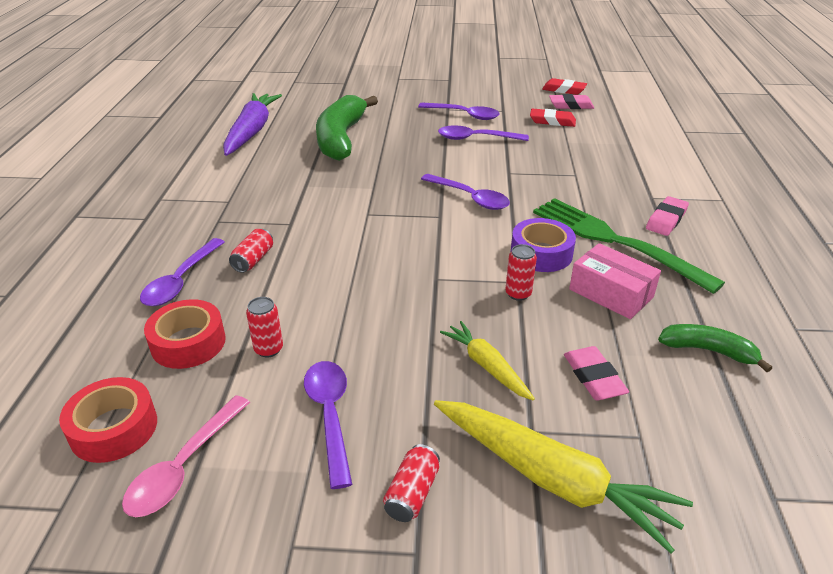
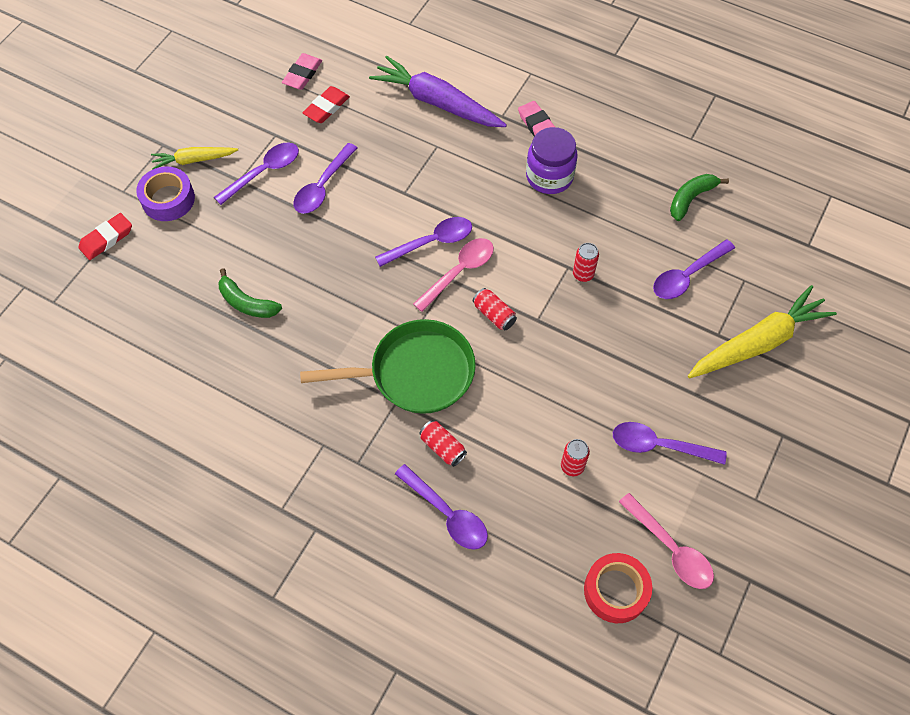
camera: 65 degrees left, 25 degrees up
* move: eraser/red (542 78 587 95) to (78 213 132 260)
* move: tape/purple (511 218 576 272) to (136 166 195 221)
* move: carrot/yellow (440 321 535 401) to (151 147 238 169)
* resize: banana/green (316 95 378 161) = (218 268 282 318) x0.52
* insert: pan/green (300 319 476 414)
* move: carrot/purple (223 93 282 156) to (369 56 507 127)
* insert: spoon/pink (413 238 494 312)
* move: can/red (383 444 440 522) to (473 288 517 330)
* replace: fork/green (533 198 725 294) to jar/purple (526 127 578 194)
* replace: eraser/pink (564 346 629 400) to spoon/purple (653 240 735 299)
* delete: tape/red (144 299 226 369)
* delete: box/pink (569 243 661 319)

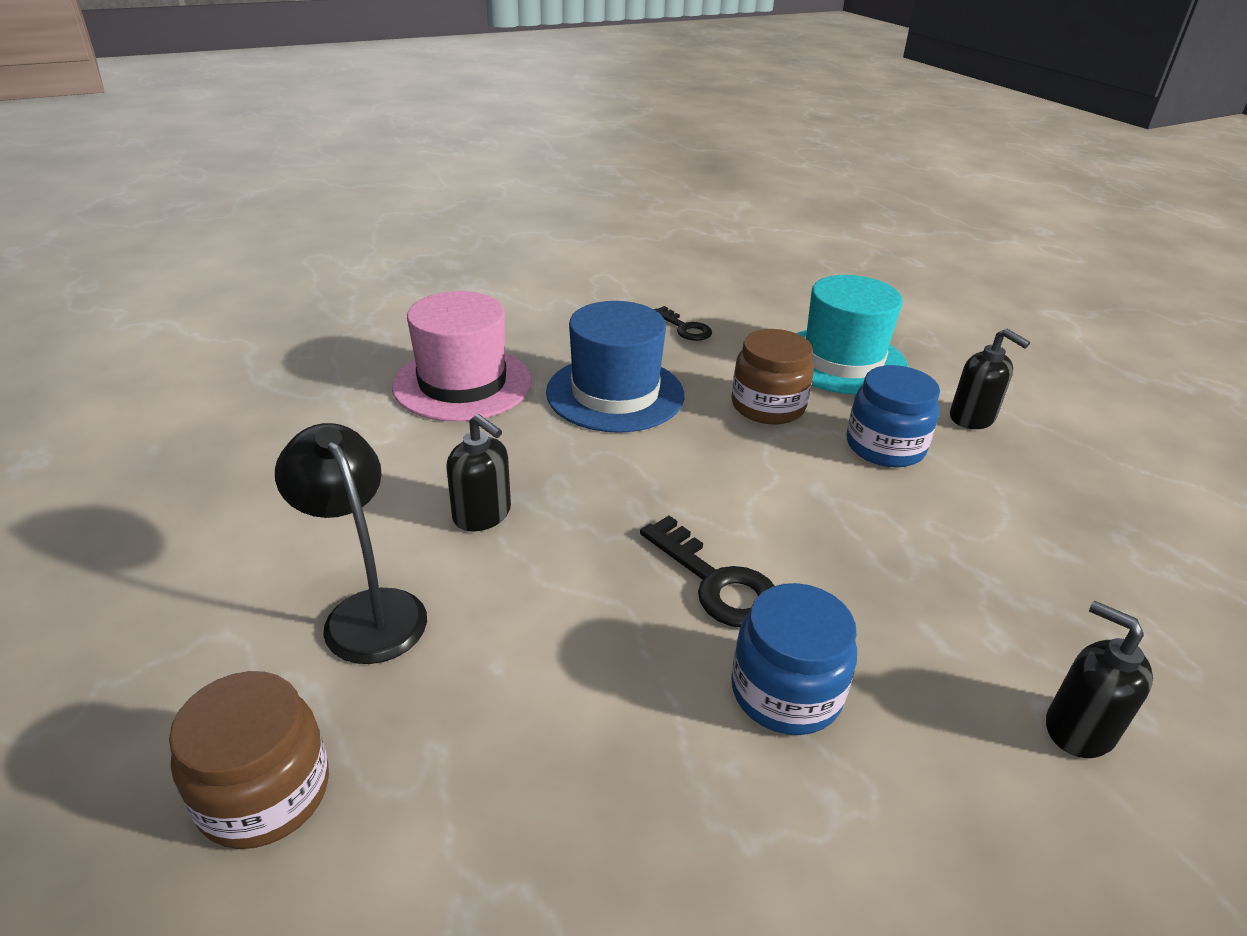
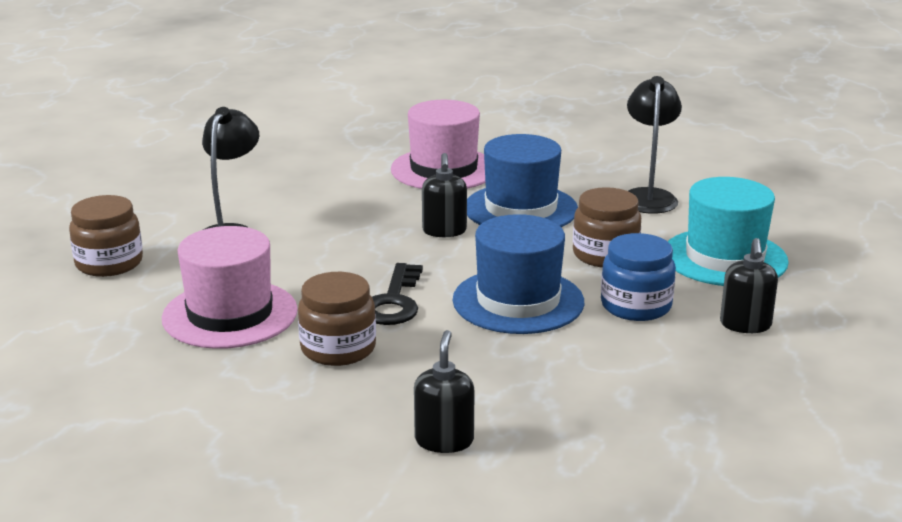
camera: 50 degrees right, 10 degrees down
* insert: hat/pink (162 226 298 349)
* recolor: jar/blue (731 583 857 735) to jar/brown (298 272 376 366)
* move: soap dispenser/black (446 414 511 531) to (422 153 467 237)
* insert: hat/blue (453 214 584 334)
* replace: key/black (654 306 712 341) to lamp/black (627 76 682 214)

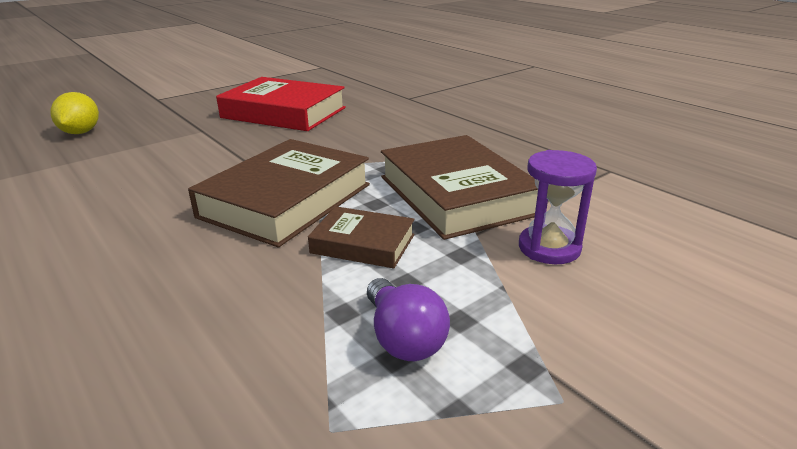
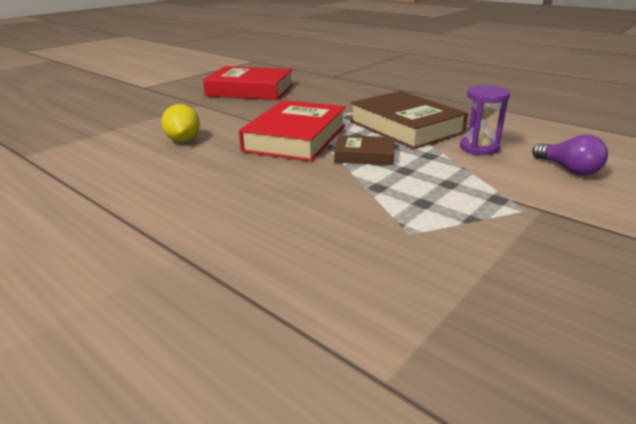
camera: 10 degrees left, 0 degrees up
* move: lemon/yellow (51 92 99 134) to (161 104 200 142)
* recolor: book/brown (188 139 370 247) to book/red (239 100 346 162)
* move: light bulb/purple (367 278 450 361) to (532 134 608 176)

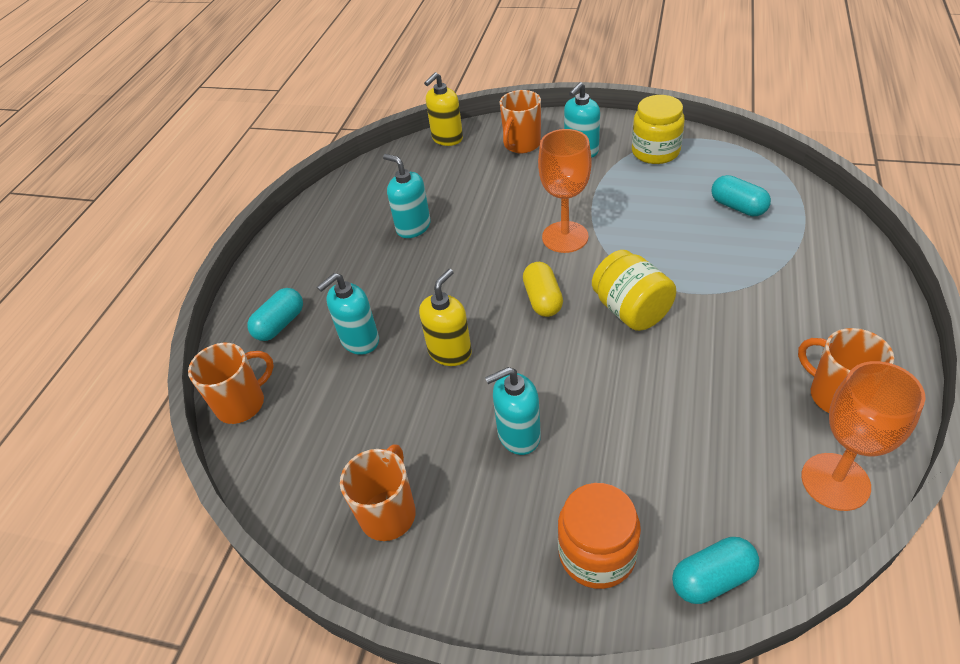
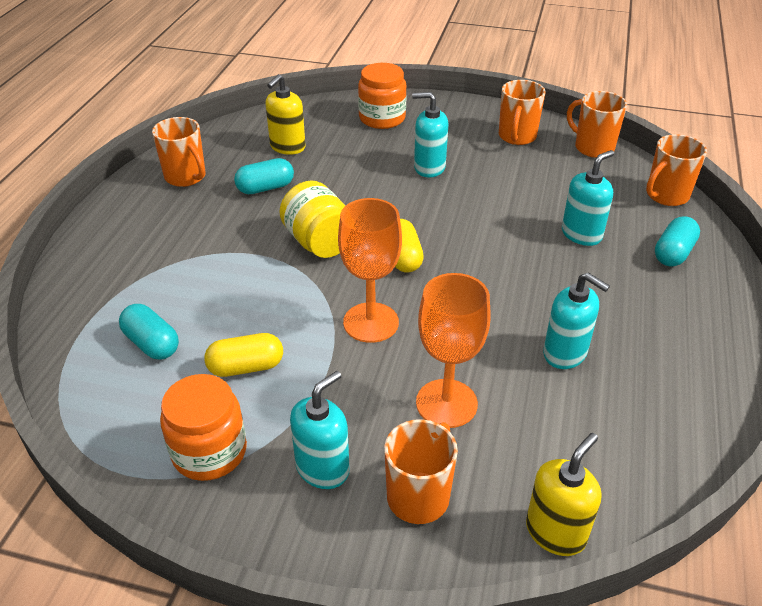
camera: 175 degrees right, 5 degrees down
* recolor: jar/yellow (632 95 685 164) to jar/orange (160 374 247 481)
* insert: capsule/yellow (204 333 283 377)
* move: capsule/turquoise (672 537 760 604) to (234 158 294 194)
* move: soap dispenser/yellow (419 269 472 366) to (266 74 306 155)
* rotate: soap dispenser/turquoise (485 367 541 455) = (412 92 448 177) 150 degrees counterclockwise
* move: goblet/orange (801 361 926 511) to (416 273 490 428)
* insert: mug/orange (567 91 627 158)

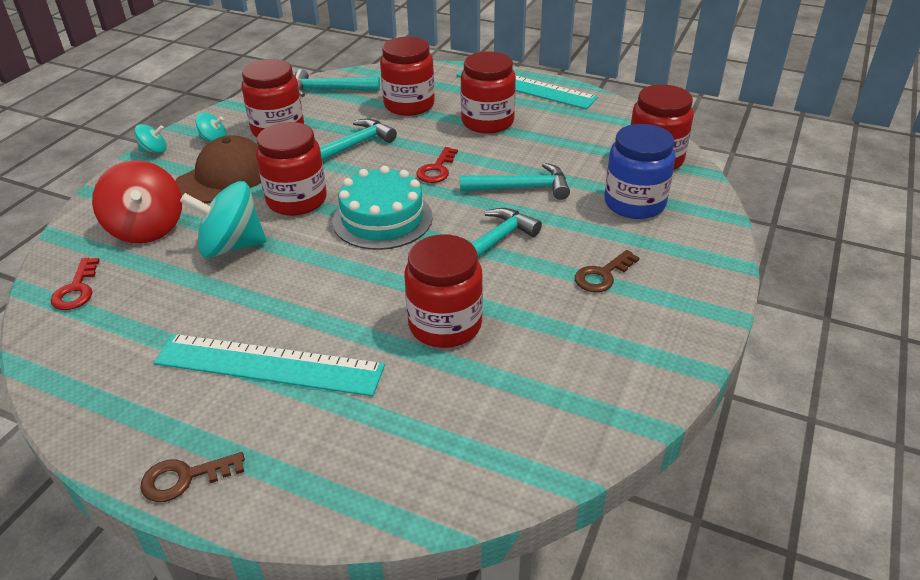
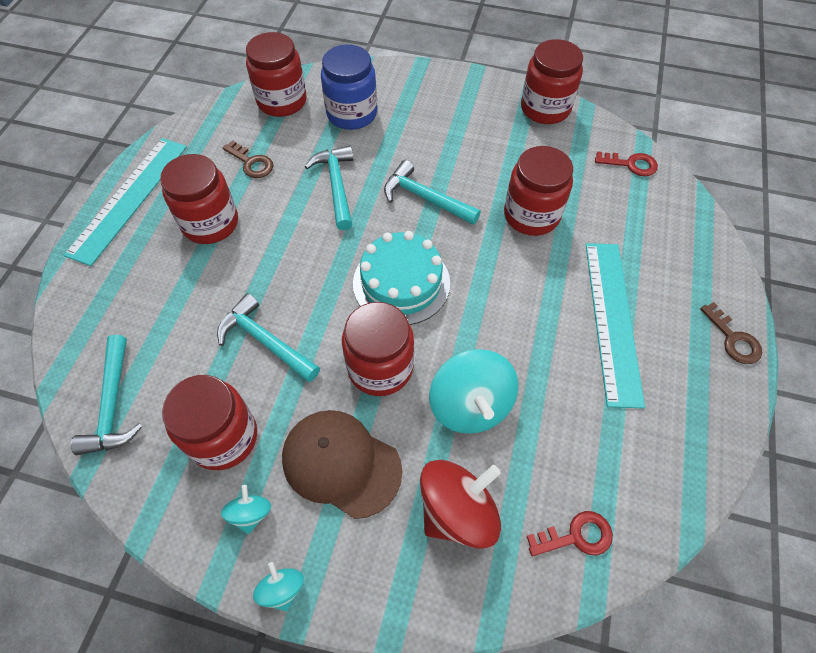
camera: 100 degrees left, 20 degrees up
* move: key/brown (575 250 639 292) to (222 140 274 178)
* move: jar/red (380 37 435 116) to (521 39 583 124)
* move: key/red (417 147 458 183) to (595 151 658 176)

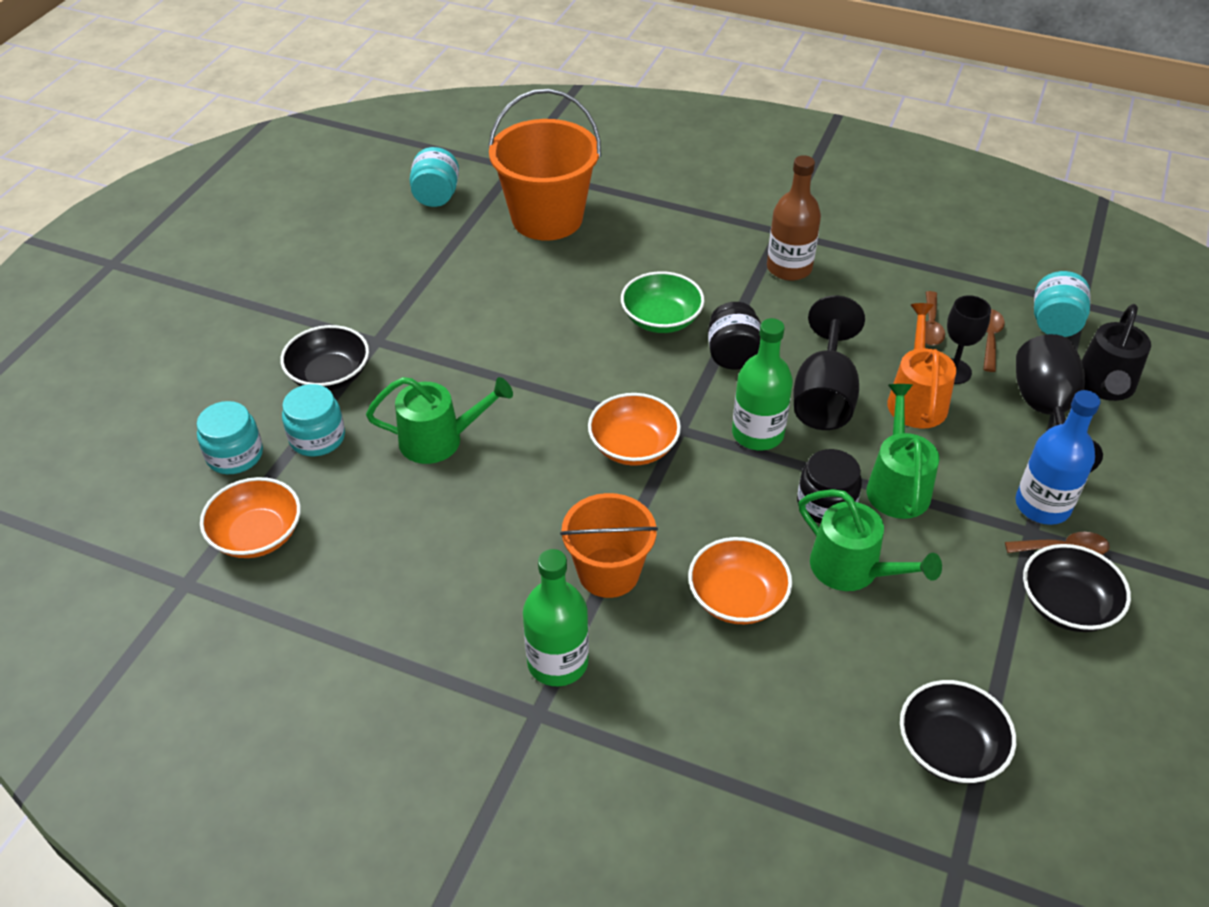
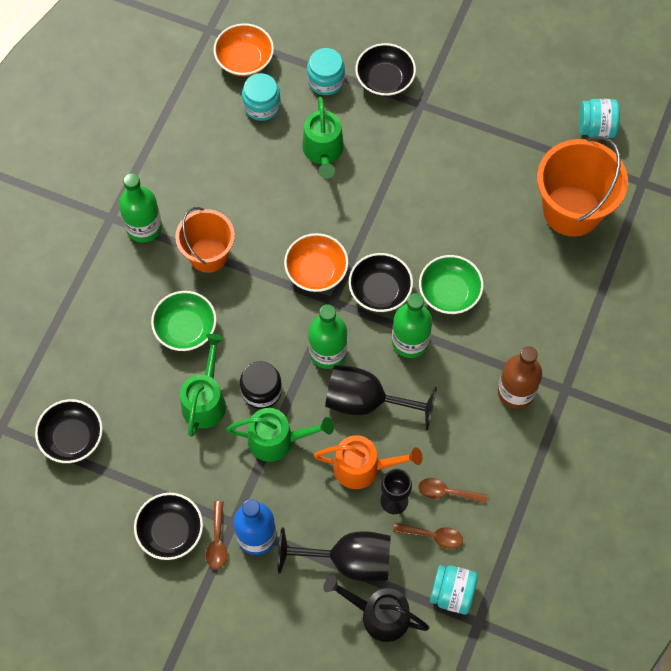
camera: 90 degrees right, 20 degrees up
* recolor: bowl/orange (688 537 792 624) to bowl/green (151 291 217 351)
* rotate: watering can/green (799 489 942 591) = (180 334 226 437) 150 degrees clockwise
* move: jar/turquoise (197 401 263 474) to (242 73 281 121)
* insert: bowl/black (349 253 413 312)
* replace: jar/black (708 302 761 369) to bottle/green (392 293 432 358)

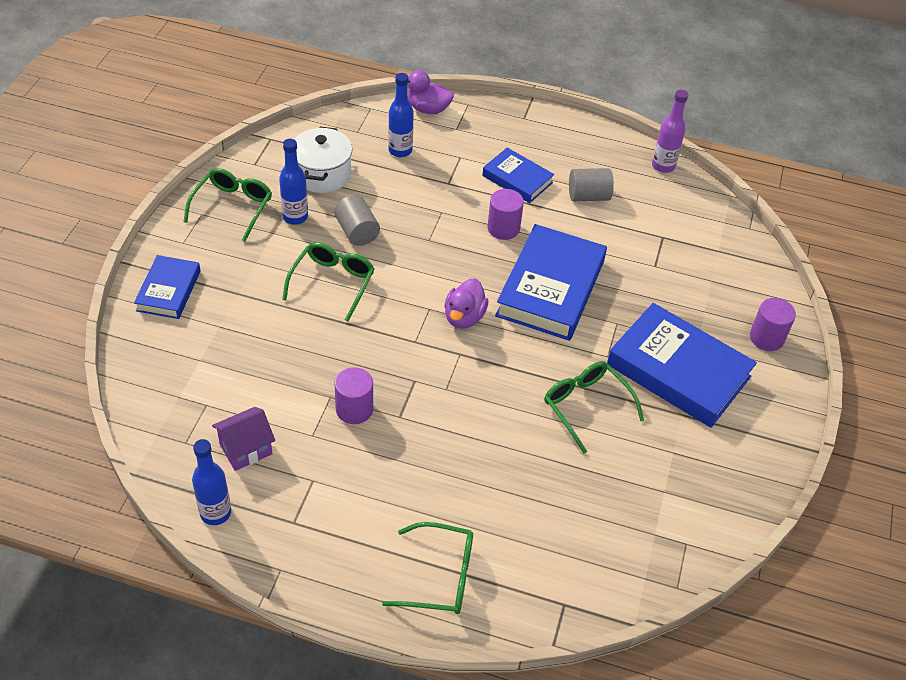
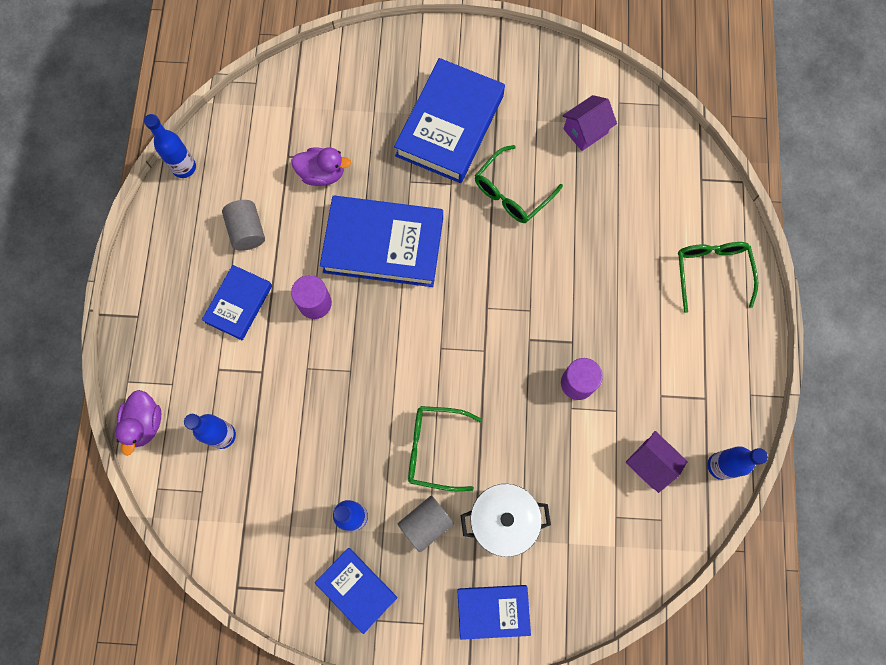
camera: 100 degrees left, 25 degrees up
* recolor: bottle/purple (652 90 688 173) to bottle/blue (144 114 196 178)
* move: duck/purple (444 278 488 329) to (291 147 351 186)
* replace: glasses/green (183 168 272 242) to book/blue (315 548 398 634)
* move: cylinder/grey (334 195 380 246) to (398 496 454 552)
* move: pot/white (294 127 352 193) to (461 484 551 557)
* insert: house/purple (562 95 617 151)
* delete: cylinder/purple (750 298 796 351)

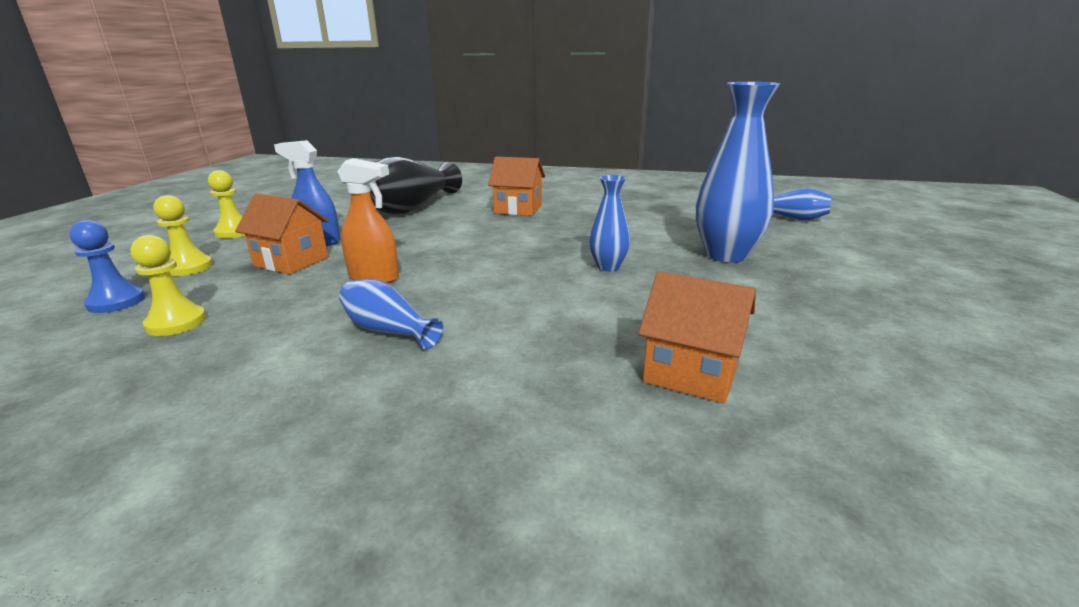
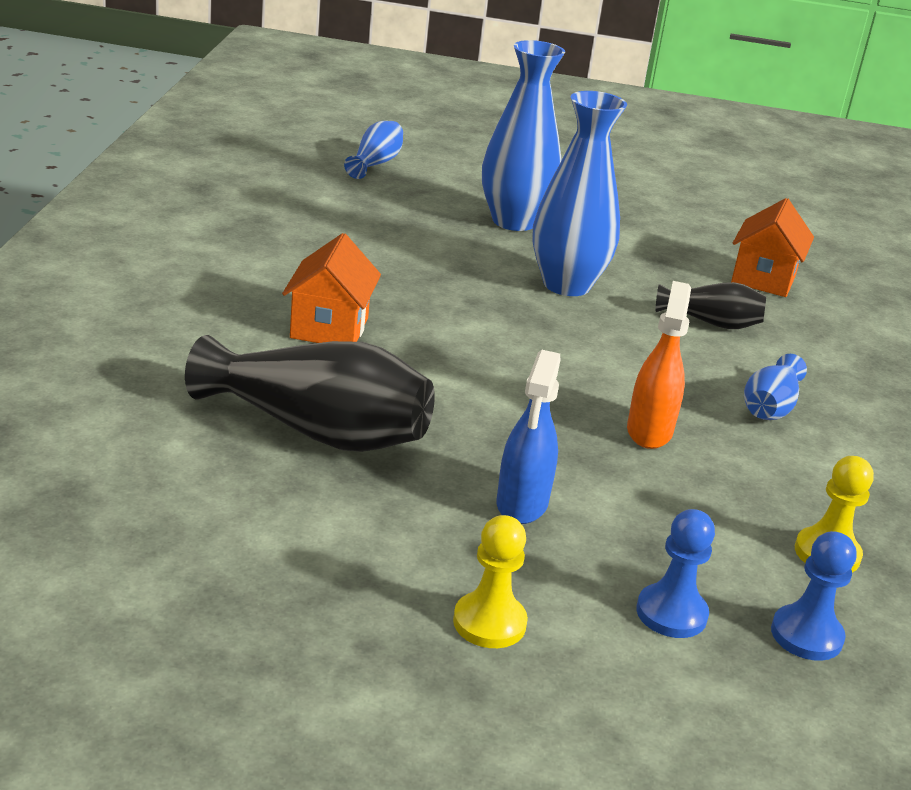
camera: 100 degrees left, 5 degrees up
* resize: vase/blue (589 175 630 271) = (532 91 627 296) x1.87
* recolor: pawn/yellow (154 195 213 276) to pawn/blue (636 509 715 638)
* insert: vase/black (656 282 766 329)
* delete: house/orange (235 193 329 274)

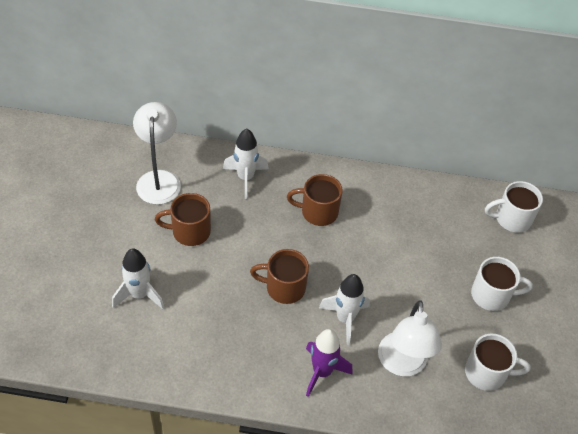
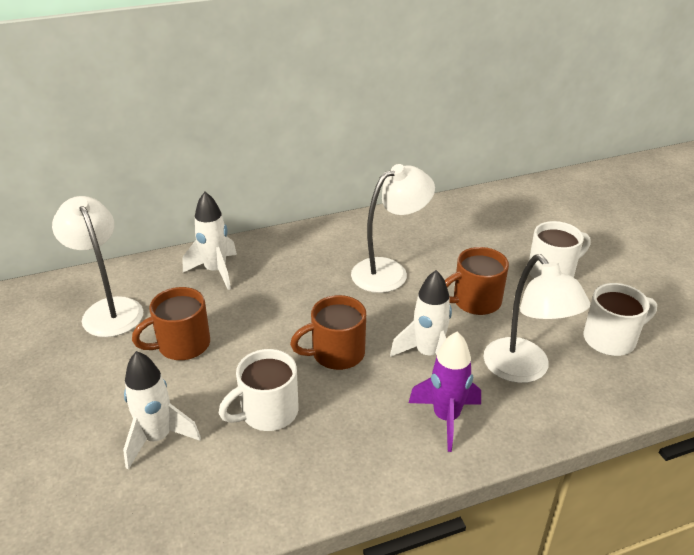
camera: 25 degrees left, 15 degrees down
* move: mug/white (485 181 543 232) to (218 349 298 431)
* insert: lamp/white (351 164 435 293)
* move: mug/brown (287 174 343 226) to (445 247 509 315)

